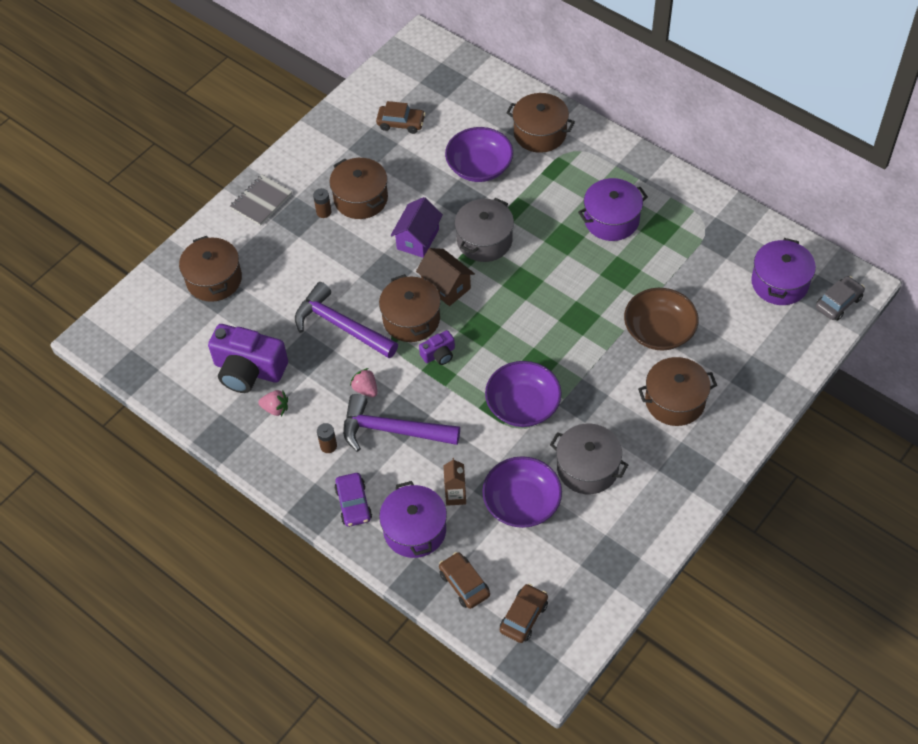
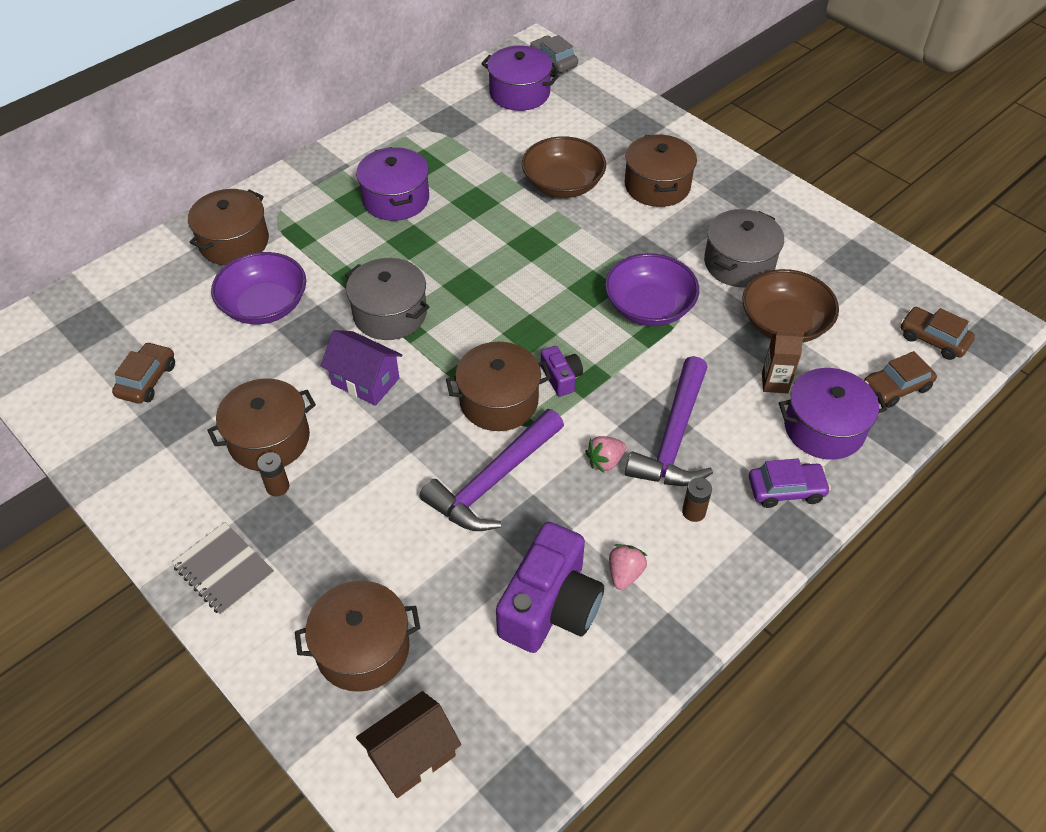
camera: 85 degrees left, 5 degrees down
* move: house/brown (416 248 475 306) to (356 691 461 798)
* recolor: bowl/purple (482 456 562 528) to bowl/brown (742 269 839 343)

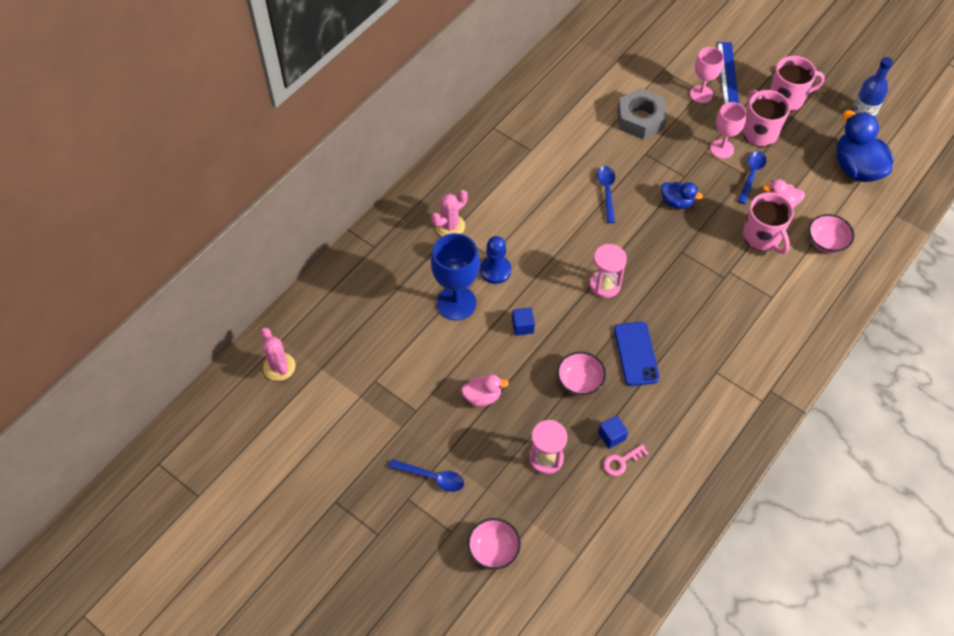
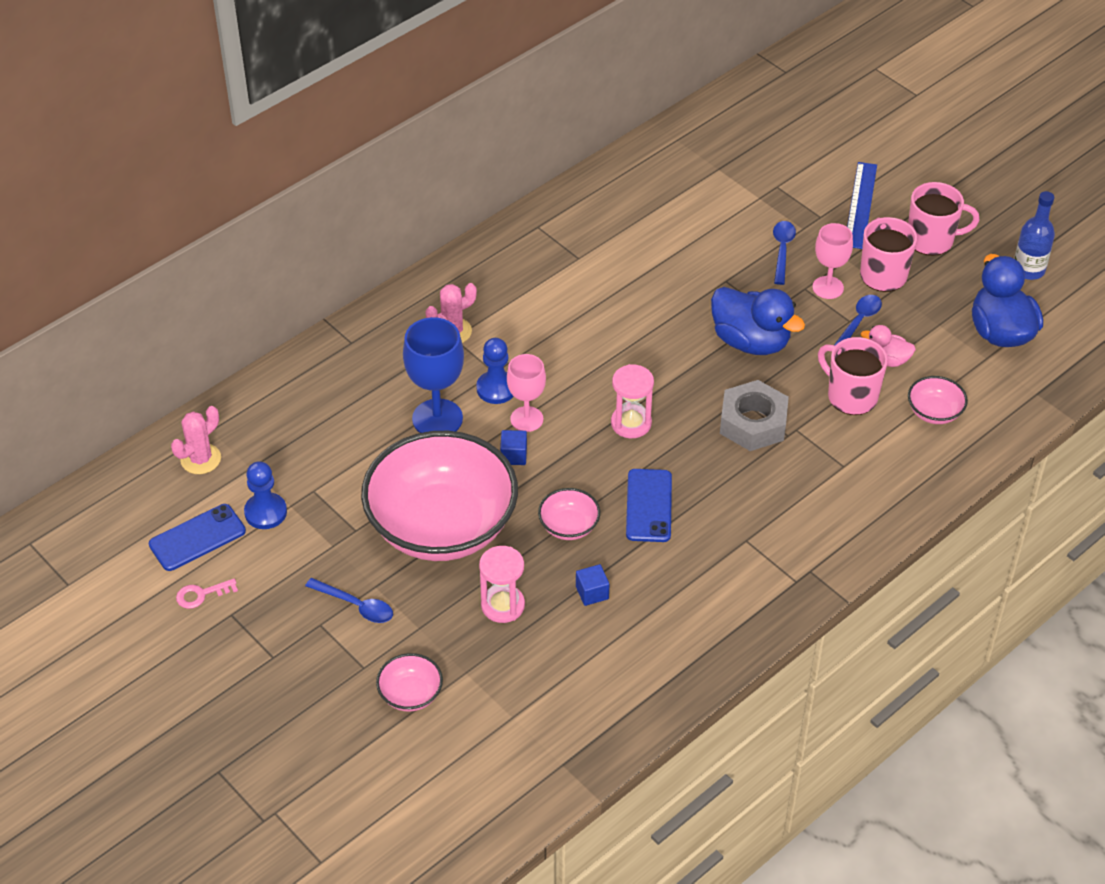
camera: 10 degrees right, 10 degrees down
* insert: phone/blue (149 504 246 571)
* rotate: cactus/pink (261 328 295 381) = (171 406 221 474) 60 degrees clockwise
* move: key/pink (603 444 649 476) to (176 579 238 609)
* insert: pawn/blue (244 461 287 529)
* replace: duck/pink (461 374 509 407) to bowl/pink (361 431 518 561)
* move: goblet/pink (690 47 724 103) to (507 354 546 432)
* resize: duck/blue (661 182 703 209) = (711 287 805 355) x1.87
* move: nut/grey (617 88 667 140) to (720 380 789 451)
* move: spoon/blue (597 166 615 223) to (773 221 796 285)
* rotate: mug/pink (743 192 794 254) = (818 337 888 415) 150 degrees clockwise

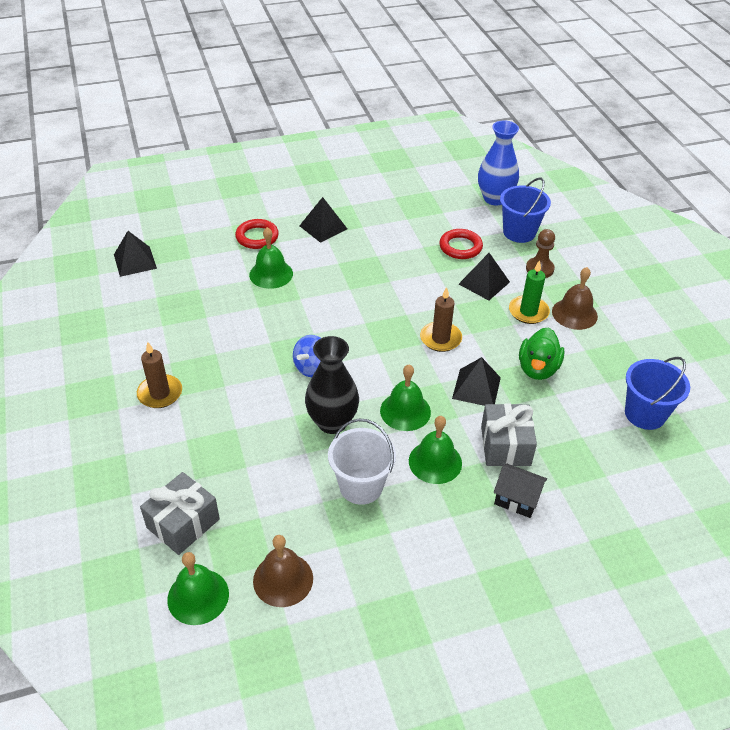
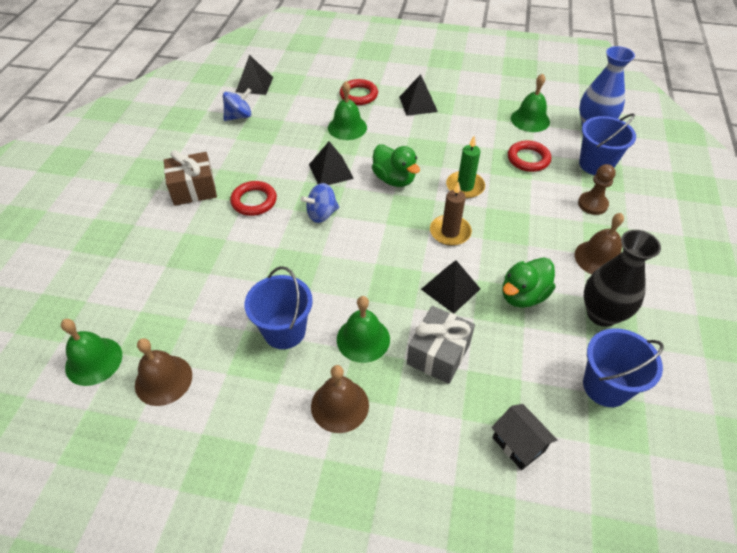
camera: 30 degrees right, 5 degrees up
* replace: candle/brown (137 342 182 408) to gift/brown (164 150 217 206)
* insert: spinning top/blue (223 88 252 121)
* insert: ring/red (230 181 277 216)
* recolor: bucket/white (328 419 396 505) to bucket/blue (245 266 313 349)
* move: pyramid/black (459 253 510 301) to (309 141 354 185)
* insert: bell/brown (311 365 369 433)
* insert: duck/green (372 144 420 187)
* move: candle/green (509 260 550 324) to (446 136 485 199)
* move: house/black (494 464 547 518) to (492 404 557 470)
* move: bell/green (380 365 431 431) to (511 73 550 132)
* move: vase/black (305 336 359 434) to (584 230 661 327)
* delete: gift/grey (140 472 220 555)

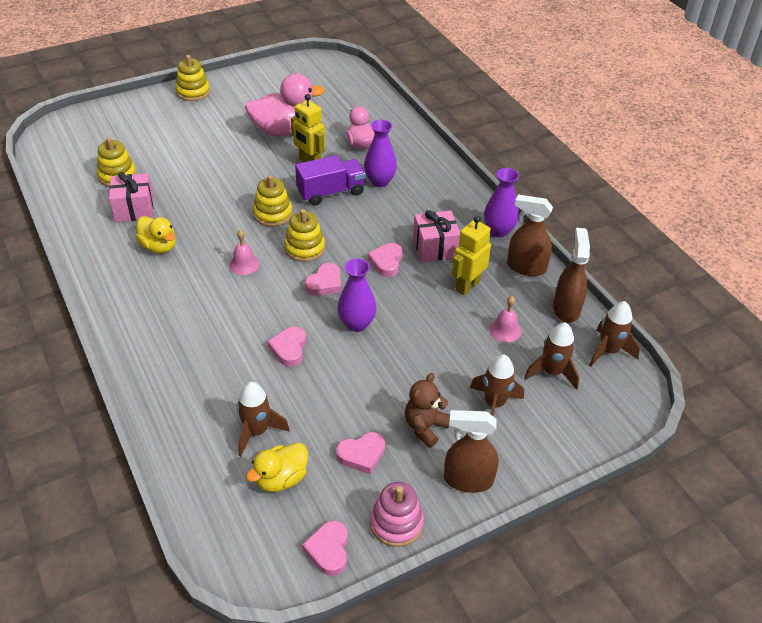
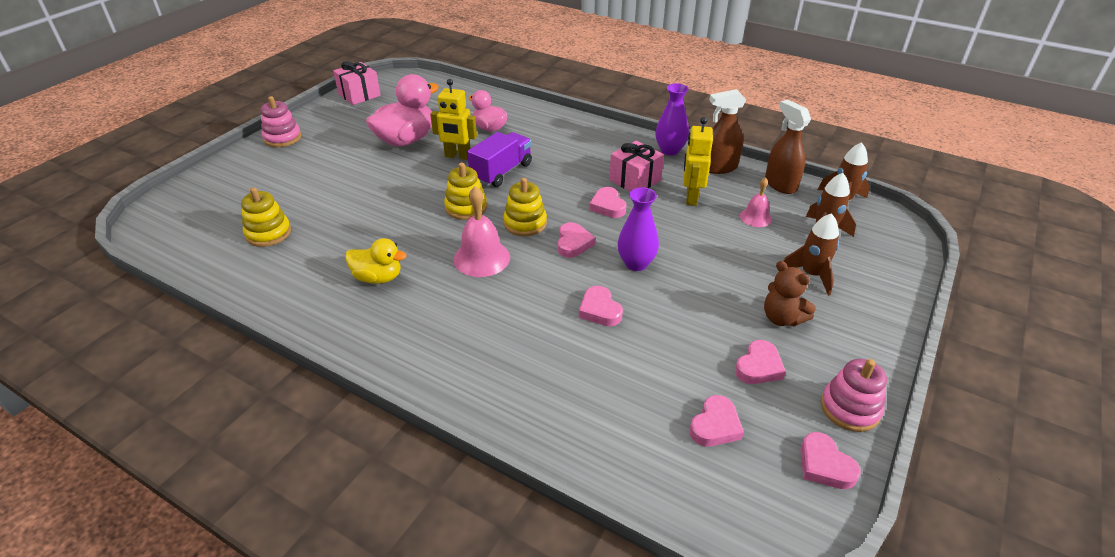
camera: 30 degrees left, 5 degrees down
* recolor: stacking toy/yellow (176 55 210 101) to stacking toy/pink (261 96 301 147)
* move: gift/pink (109 172 153 222) to (333 61 381 105)
* resize: bell/pink (229 230 260 275) = (453 186 510 277) x1.68
* replace: duck/yellow (246 442 308 492) to heart/pink (689 395 744 447)
* rotate: teddy bear/brown (405 373 450 448) = (764 261 816 326) 45 degrees counterclockwise
* delete: rocket/brown (237 382 290 457)
* delete: vase/purple (364 120 397 187)
* delete: spray bottle/brown (444 410 499 493)

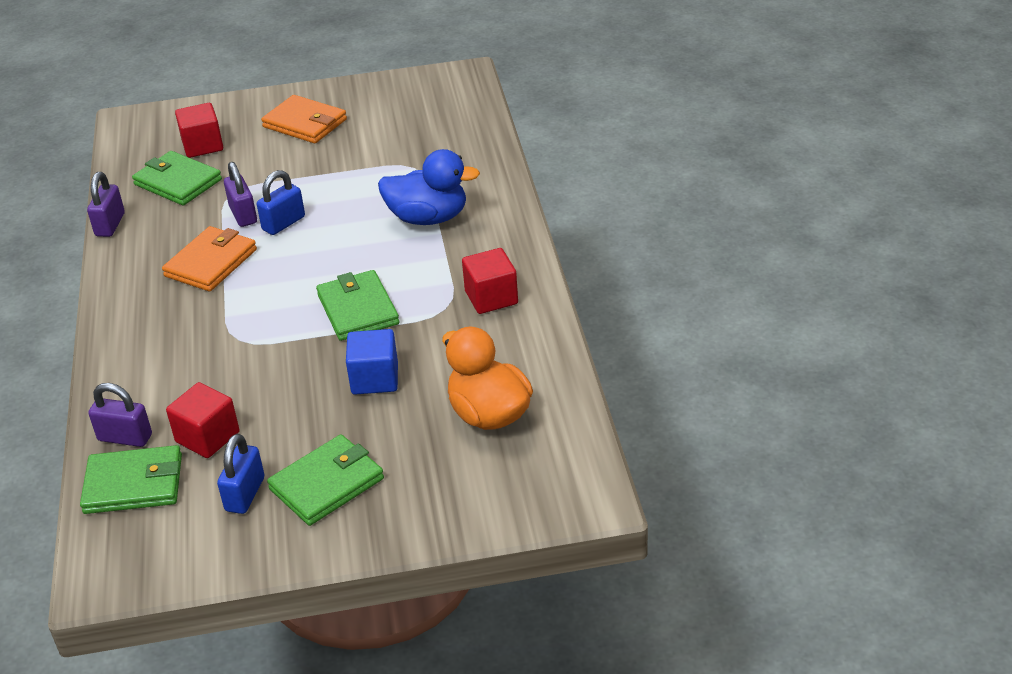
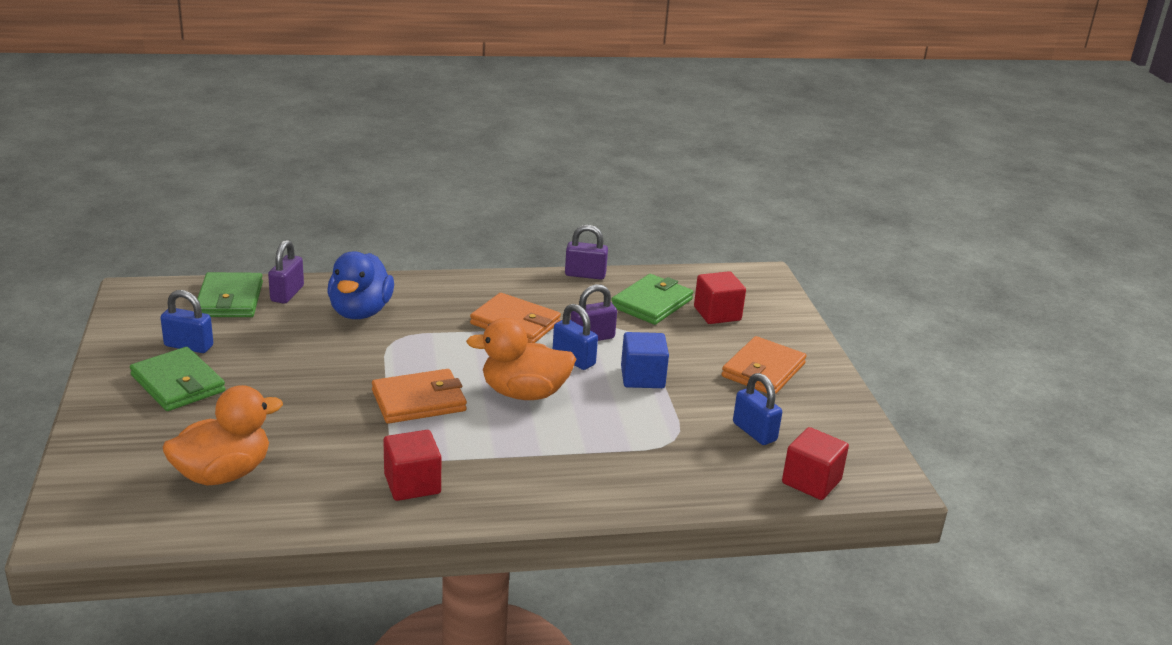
camera: 85 degrees right, 10 degrees down
* move: duck/blue (378 149 480 225) to (327 252 394 319)
* recolor: wallet/green (316 270 399 341) to wallet/orange (372 369 467 424)
* insert: duck/orange (466 318 576 400)
* move: cube/blue (346 329 398 395) to (621 332 669 388)
* insert: padlock/blue (733 373 782 445)
* move: cube/red (166 382 240 458) to (782 427 849 500)

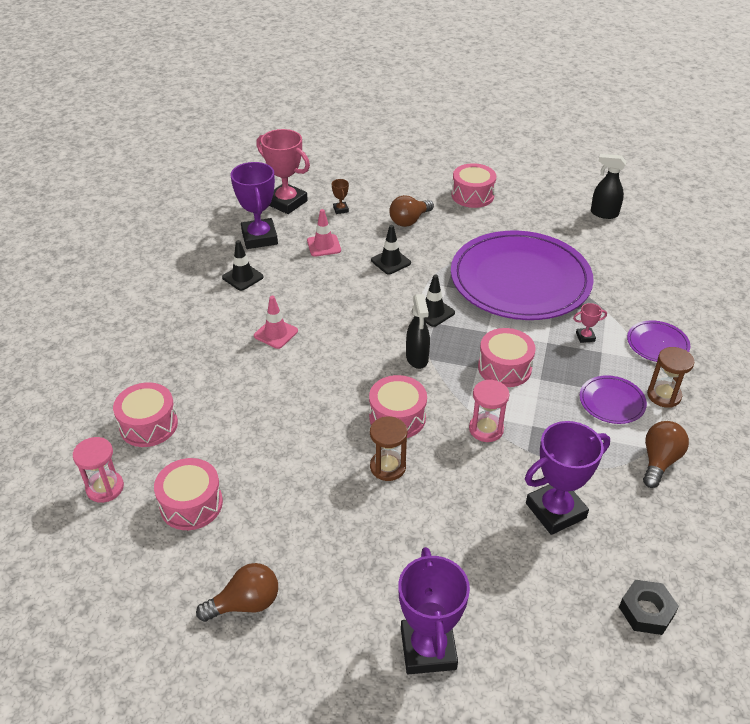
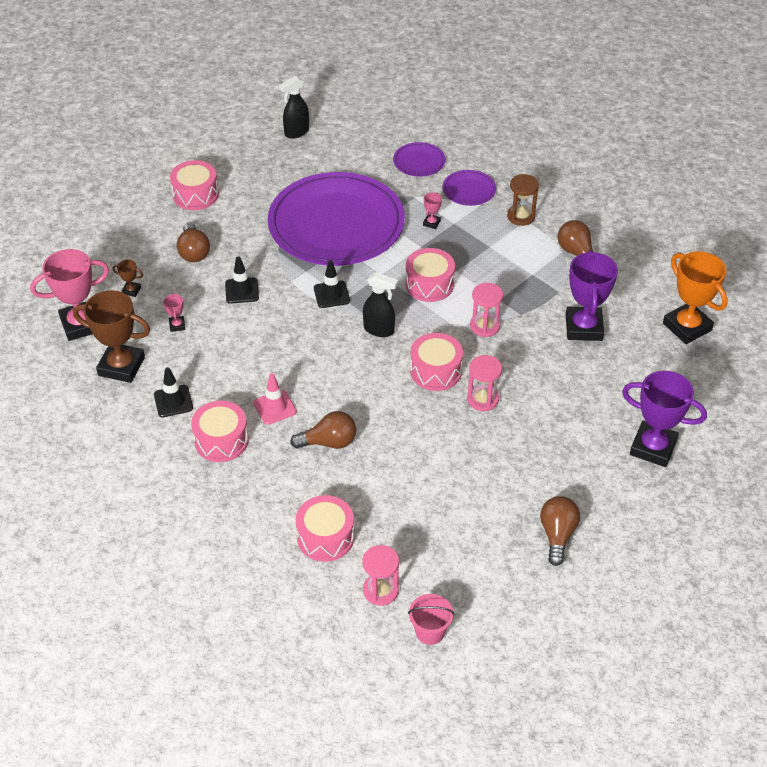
camera: 60 degrees left, 5 degrees up
* recolor: trophy/purple (231 162 278 249) to trophy/brown (73 290 150 383)
* replace: traffic cone/pink (307 209 341 257) to trophy/pink (163 293 185 332)
* move: drum/pink (154 458 223 530) to (191 401 249 462)
* insert: light bulb/brown (290 411 356 449)
* move: plate/purple (579 375 647 424) to (393 142 446 177)
* insert: bucket/pink (408 594 454 645)
* recolor: hourglass/brown (370 416 407 481) to hourglass/pink (467 355 502 411)
* replace: nut/black (619 580 679 635) to trophy/orange (663 251 728 344)

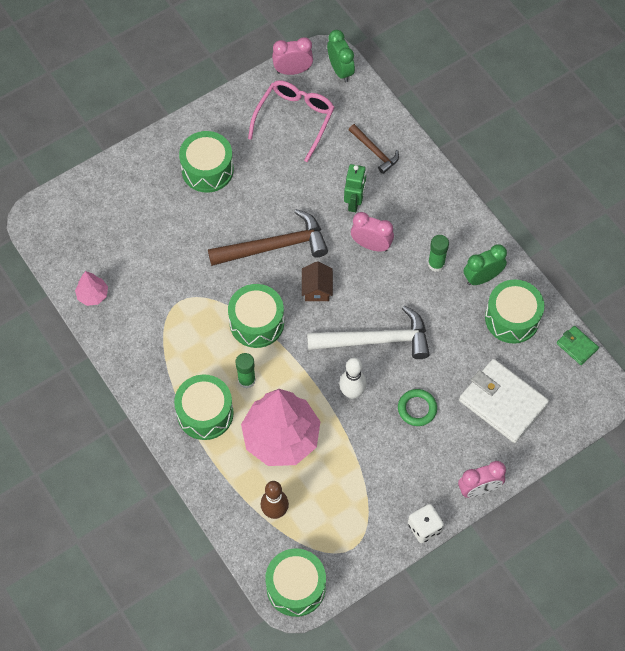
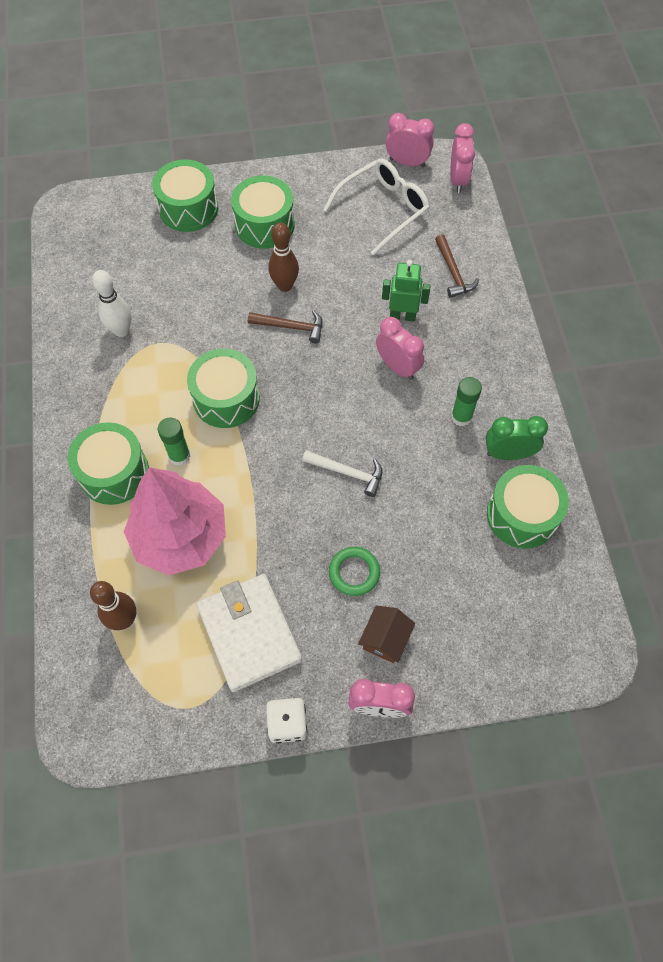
camera: 25 degrees right, 0 degrees up
* move: bowling pin/white (339 358 366 399) to (92 270 132 337)
* move: drum/green (265 549 326 617) to (152 159 218 232)
* move: wallet/white (459 359 549 443) to (197 574 302 692)
* resize: hammer/brown (208 209 328 266) = (248 310 323 344) x0.54
* insert: bowling pin/brown (268 223 299 292)
* resize: hammer/white (307 306 430 359) = (302 450 383 497) x0.54
* recolor: glasses/pink (248 80 335 162) to glasses/white (323 159 429 256)
* move: house/brown (302 261 333 301) to (358 606 415 663)
* rotate: robot/green (344 164 366 212) = (382 260 431 321) 120 degrees counterclockwise
* recolor: clock/green (327 30 355 82) to clock/pink (451 123 475 193)
* delete: tree/pink (75 271 108 306)
* delete: wallet/green (557 326 599 365)

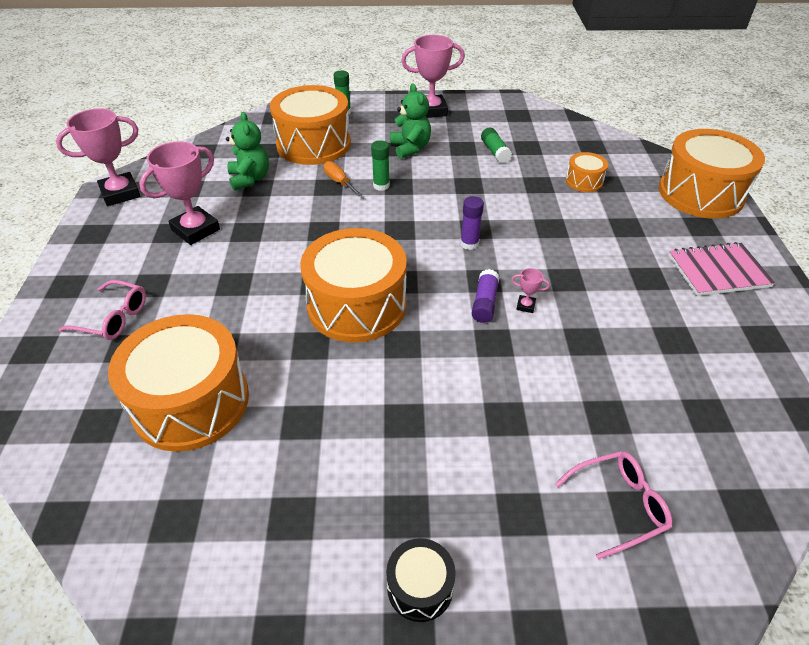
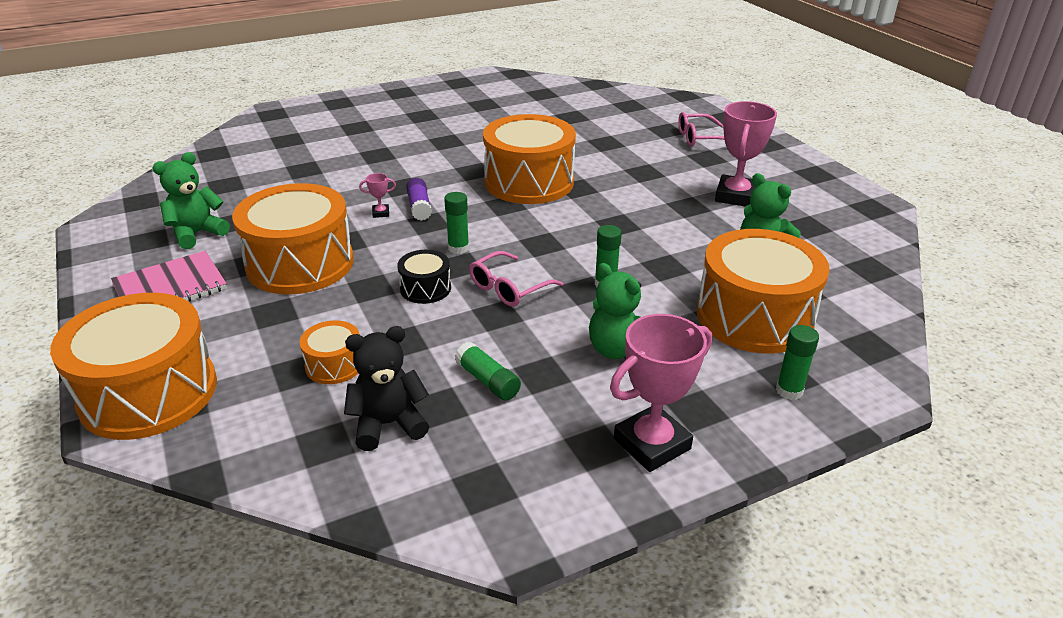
camera: 155 degrees right, 10 degrees down
* insert: teddy bear/green (153 152 230 249)
* move: drum/orange (108 314 249 452) to (232 183 354 294)
* insert: teddy bear/black (344 326 429 451)
* move: drum/black (386 538 456 622) to (397 250 451 304)
* recolor: glue stick/purple (460 196 484 250) to glue stick/green (444 192 469 254)
* move: glasses/pink (555 451 672 560) to (469 251 563 307)
* delete: trophy/pink (56 108 141 206)
* delete: screwdriver/orange (324 161 362 196)

